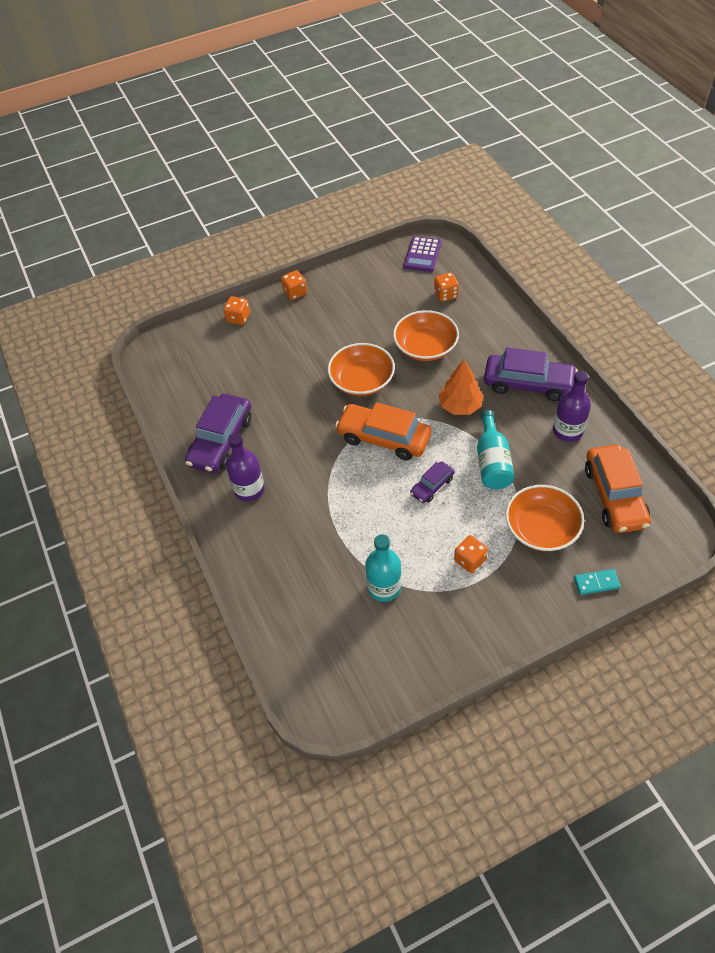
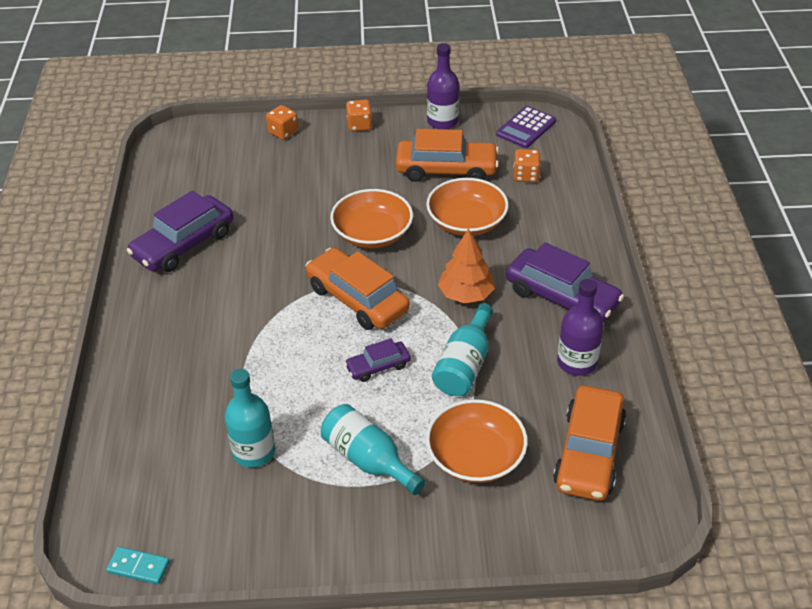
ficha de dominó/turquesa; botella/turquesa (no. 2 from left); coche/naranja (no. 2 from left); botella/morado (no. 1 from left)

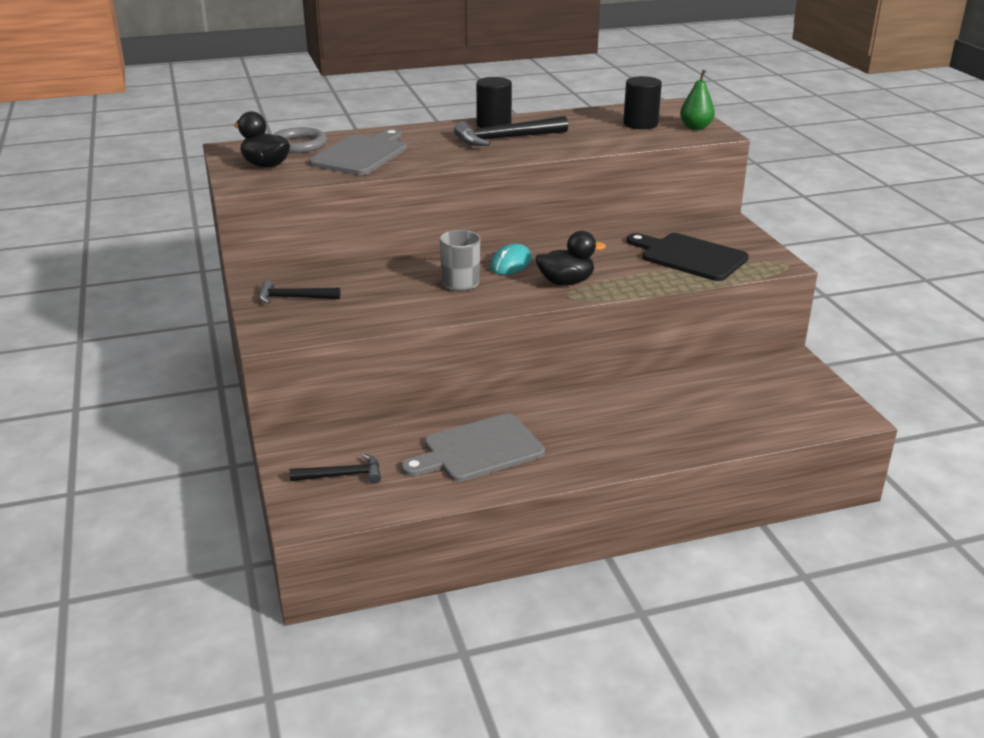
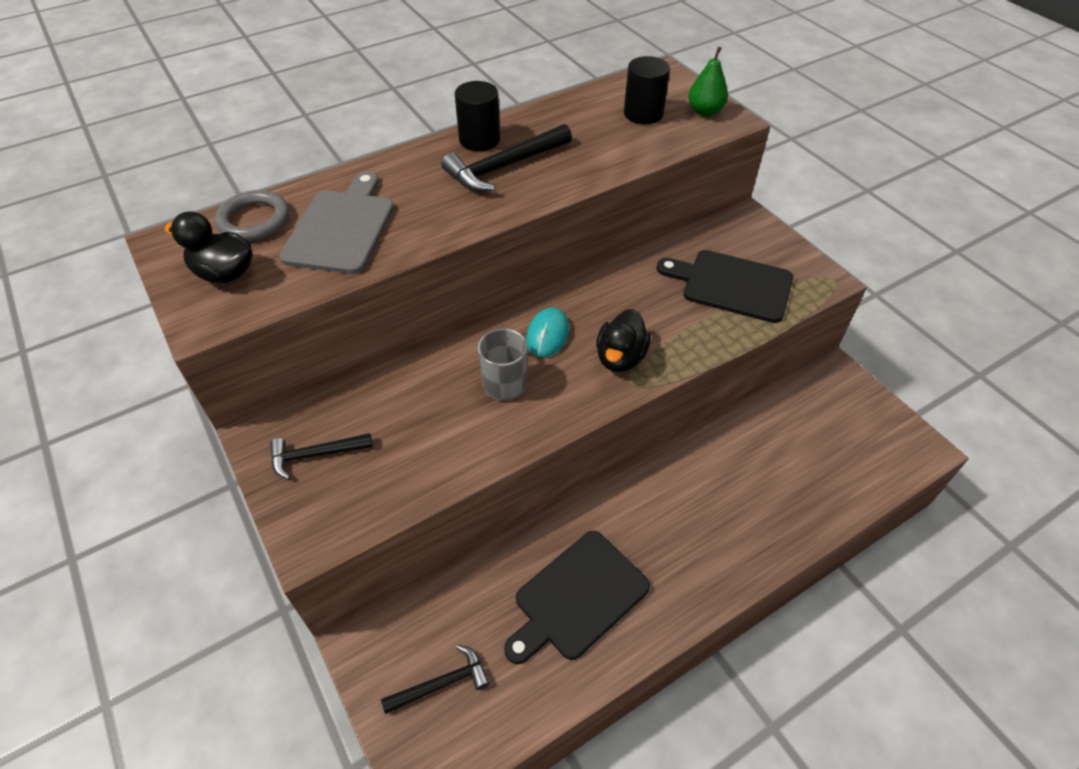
tabla de cortar/negro (no. 1 from left); pato/negro (no. 2 from left)

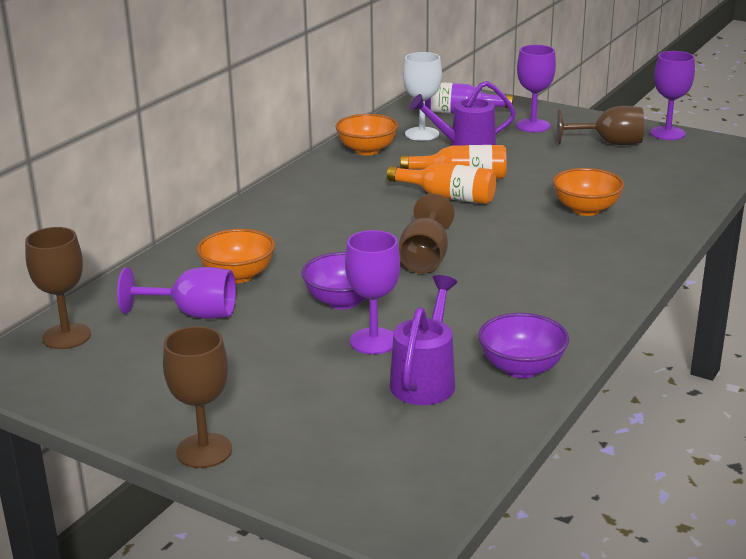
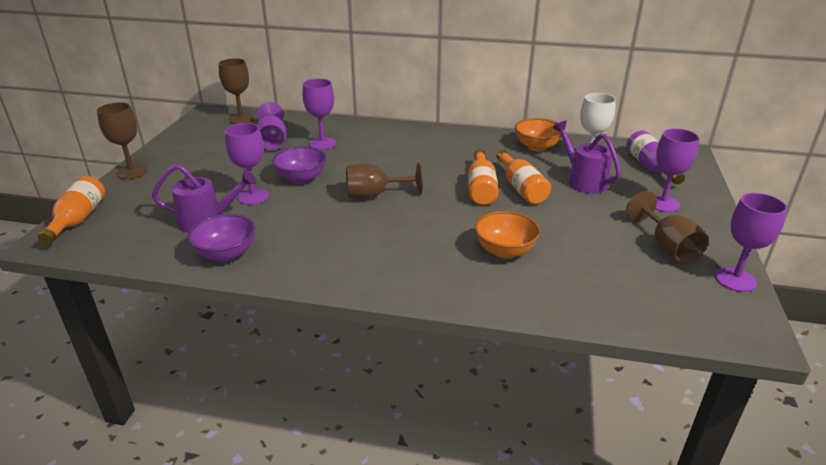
botella/naranja (no. 1 from left); copa/morado (no. 3 from left)

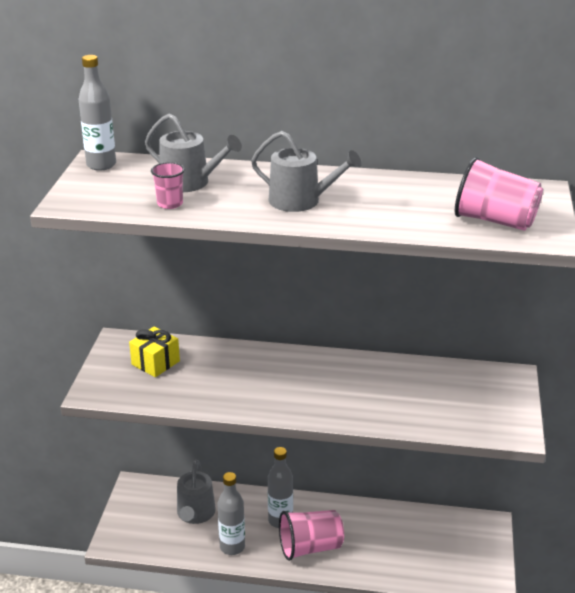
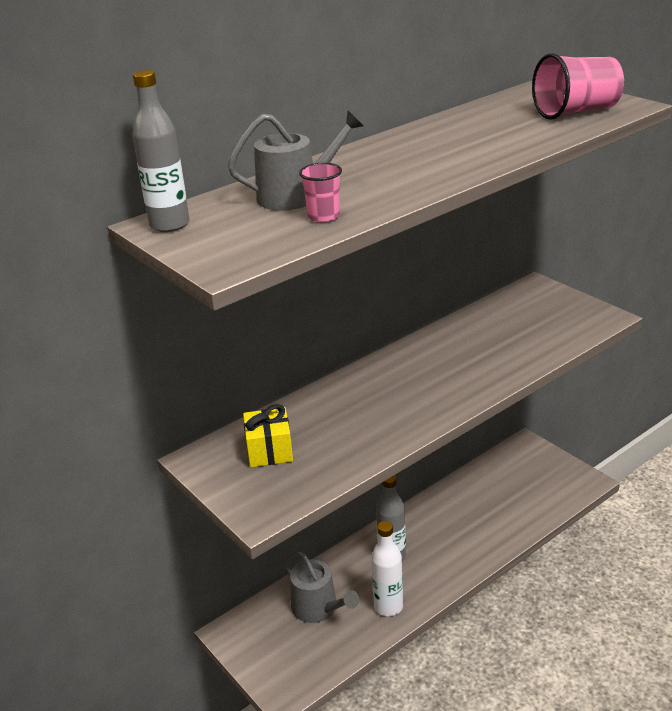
botella/blanco; regadera/gris (no. 3 from left in the first image); vaso/rosa (no. 2 from left in the first image)

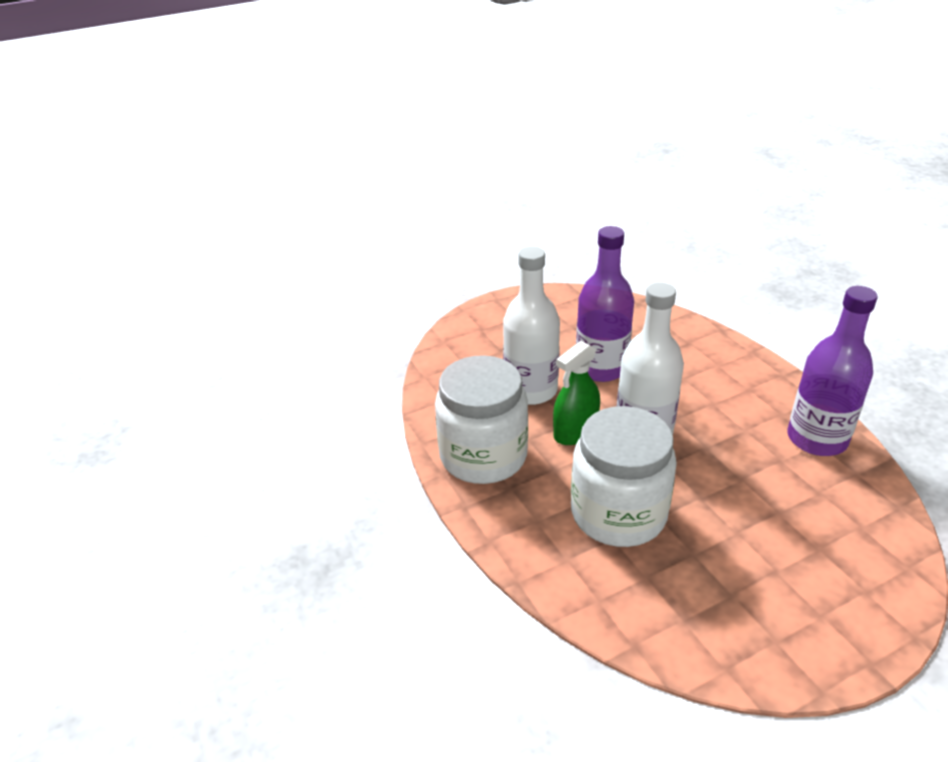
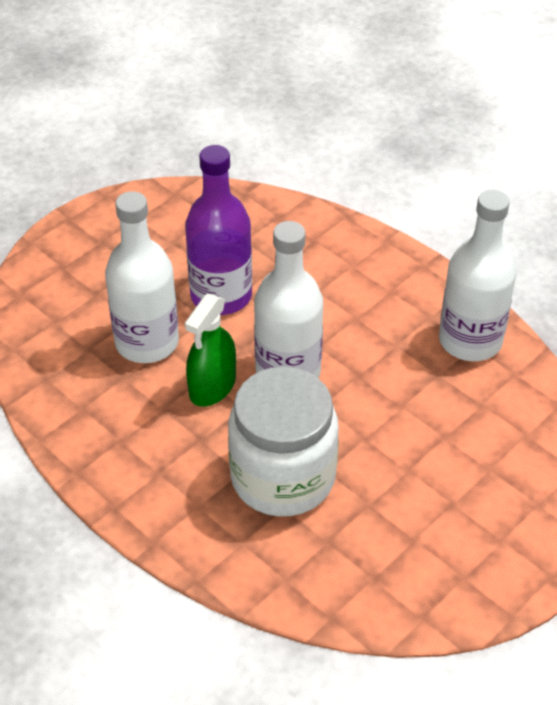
botella/blanco (no. 3 from left); tarro/blanco (no. 1 from left in the first image)

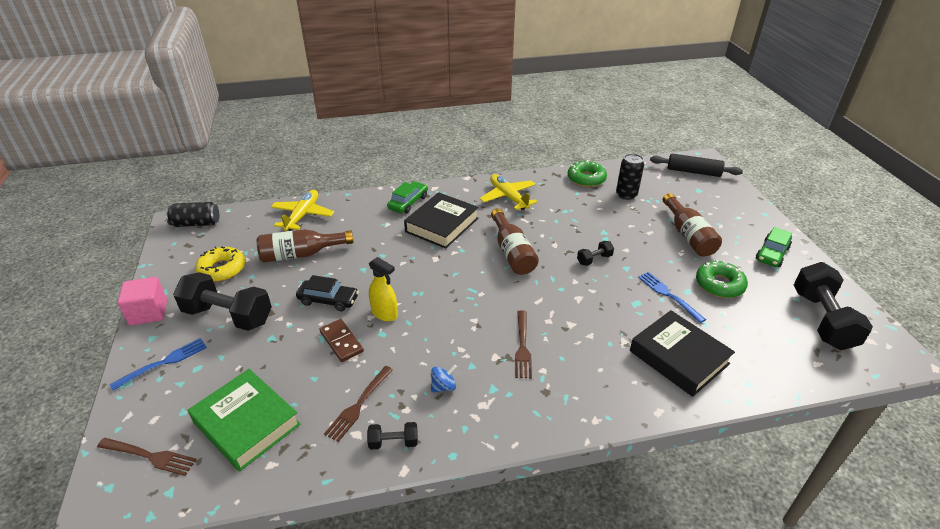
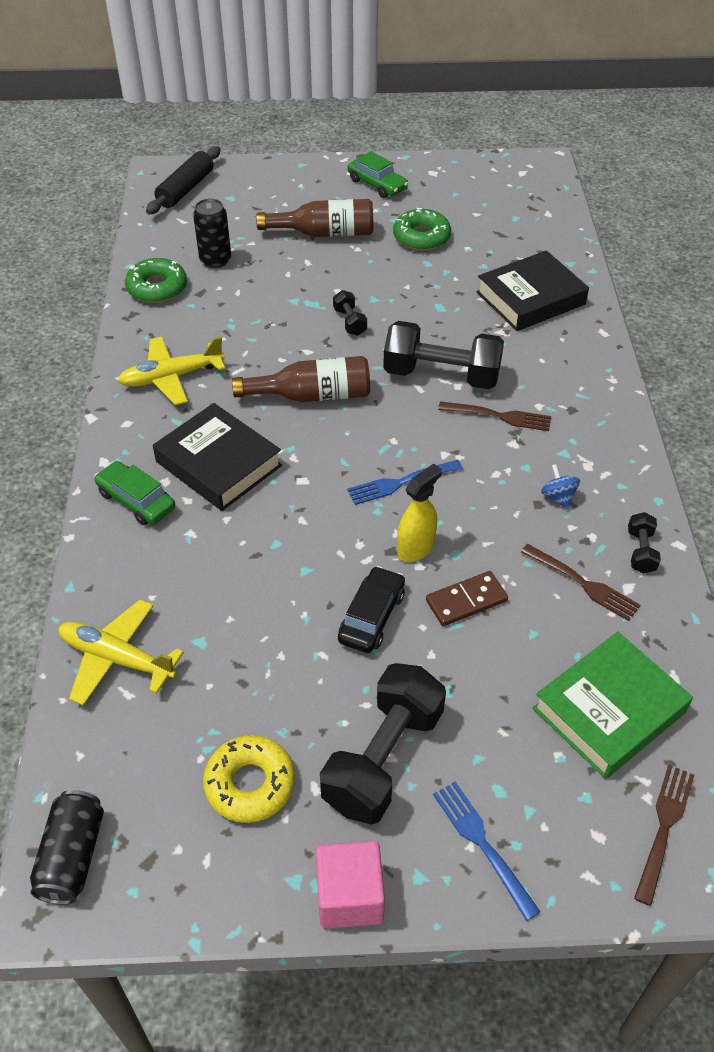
tenedor/azul (no. 1 from left); mancuerna/negro (no. 3 from left); botella/marrón (no. 1 from left in the first image)

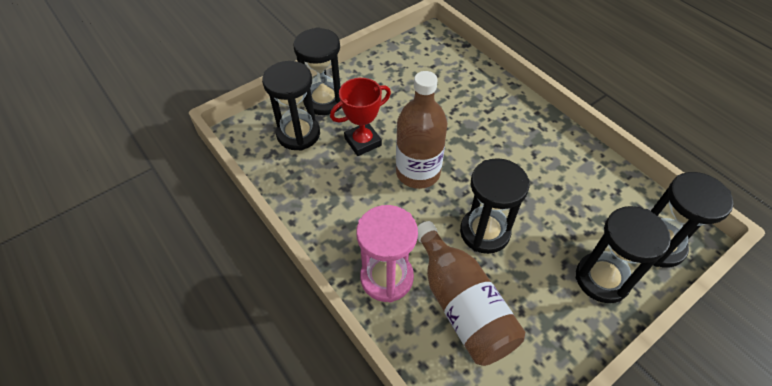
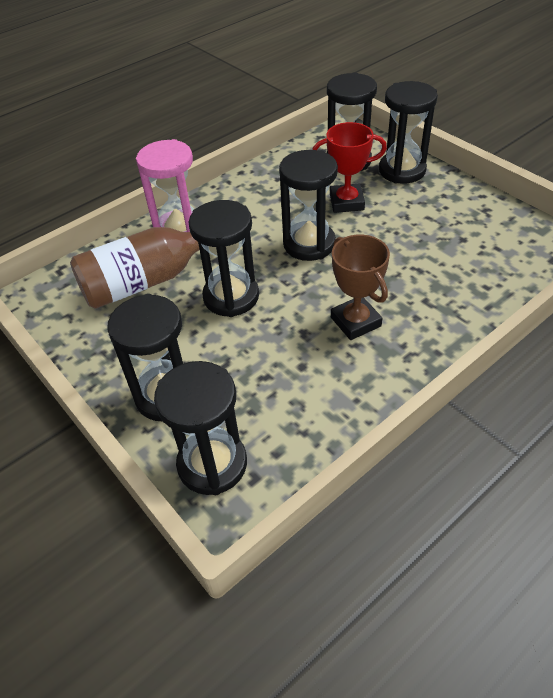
reloj de arena/negro (no. 4 from left); trofeo/rojo; trofeo/marrón

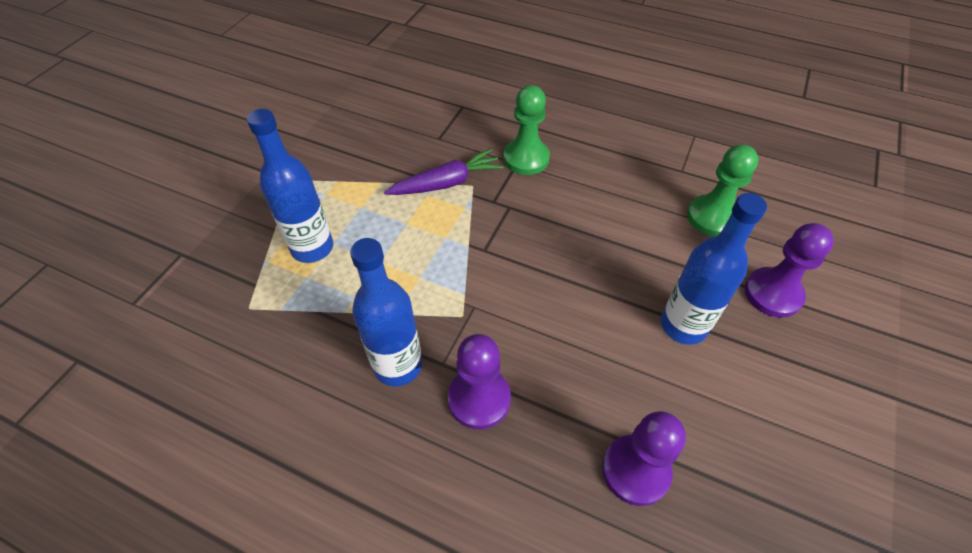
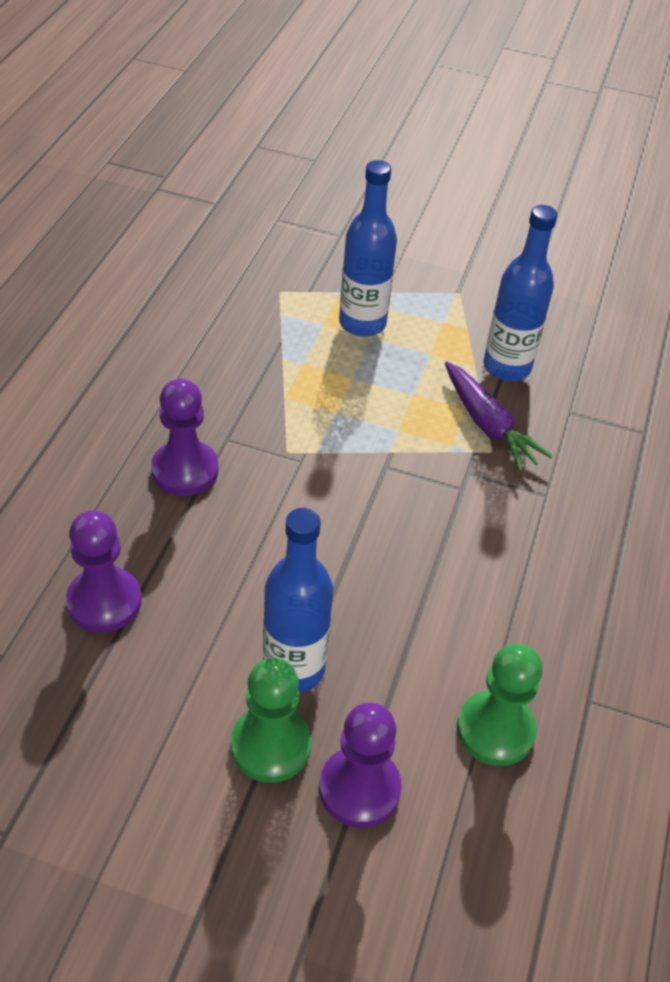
peón/verde (no. 1 from left); botella/azul (no. 3 from left)

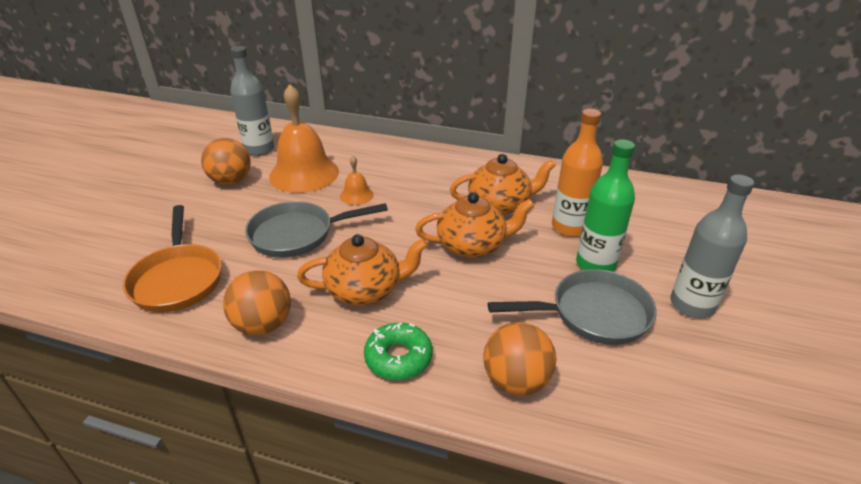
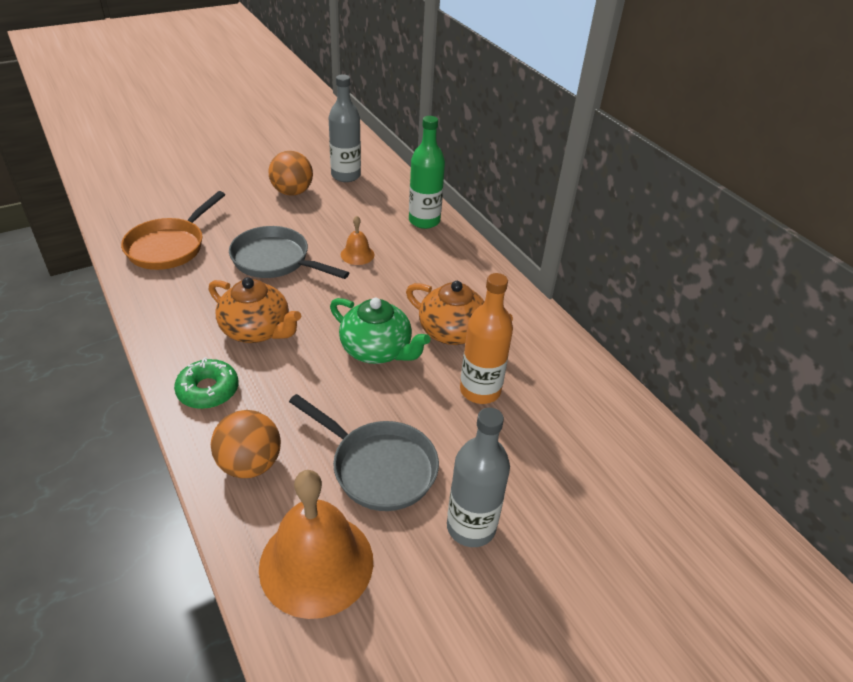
campana/naranja (no. 1 from left); tetera/verde; botella/verde; pelota/naranja (no. 2 from left in the first image)

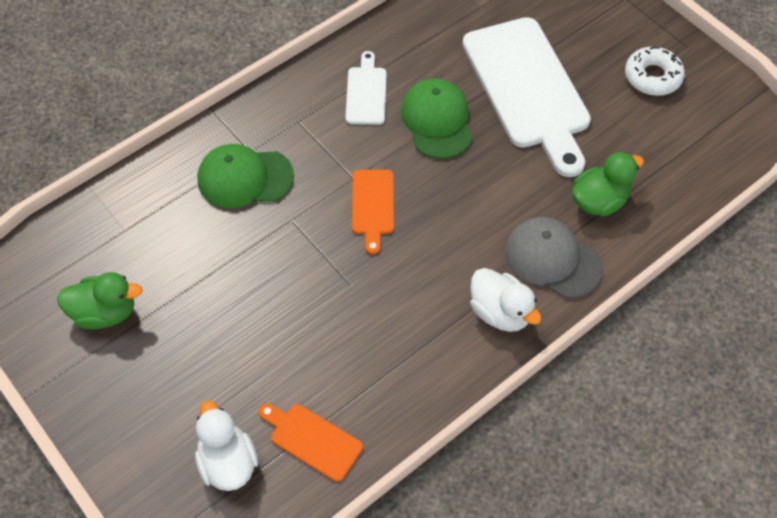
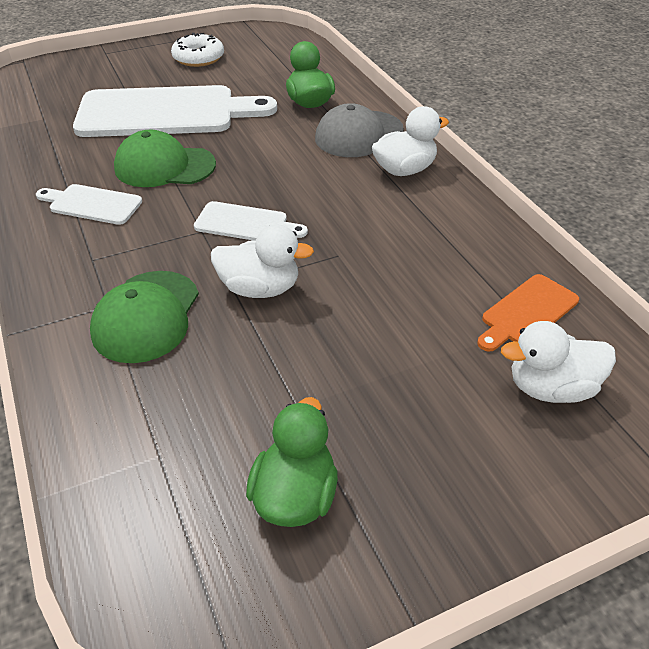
tabla de cortar/blanco (no. 3 from left); pato/blanco (no. 1 from left)

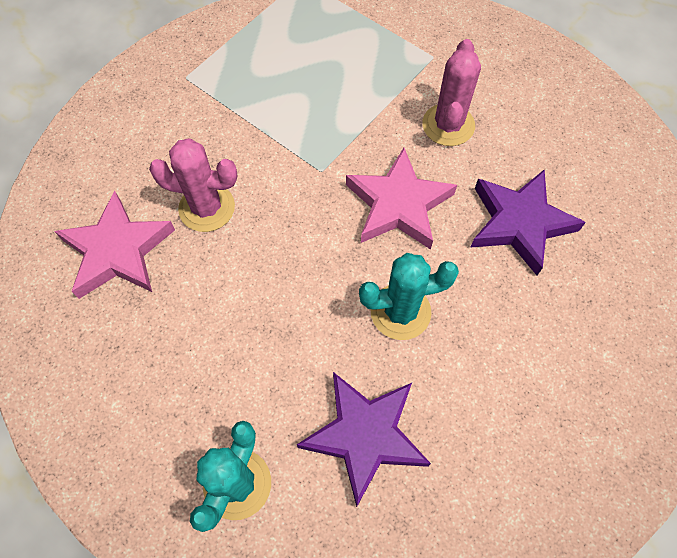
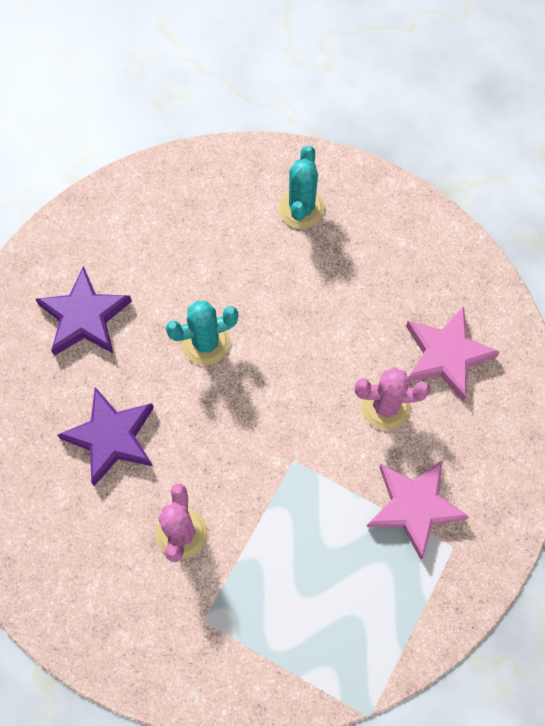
estrella/morado (no. 1 from left); estrella/rosa (no. 1 from left)

